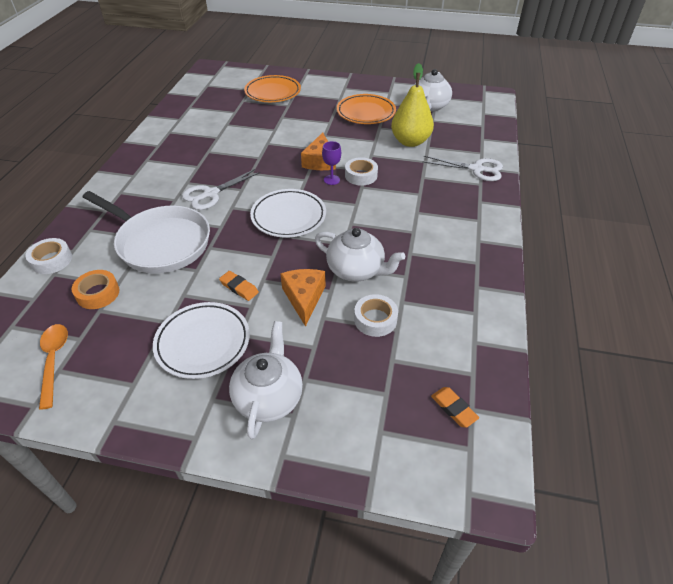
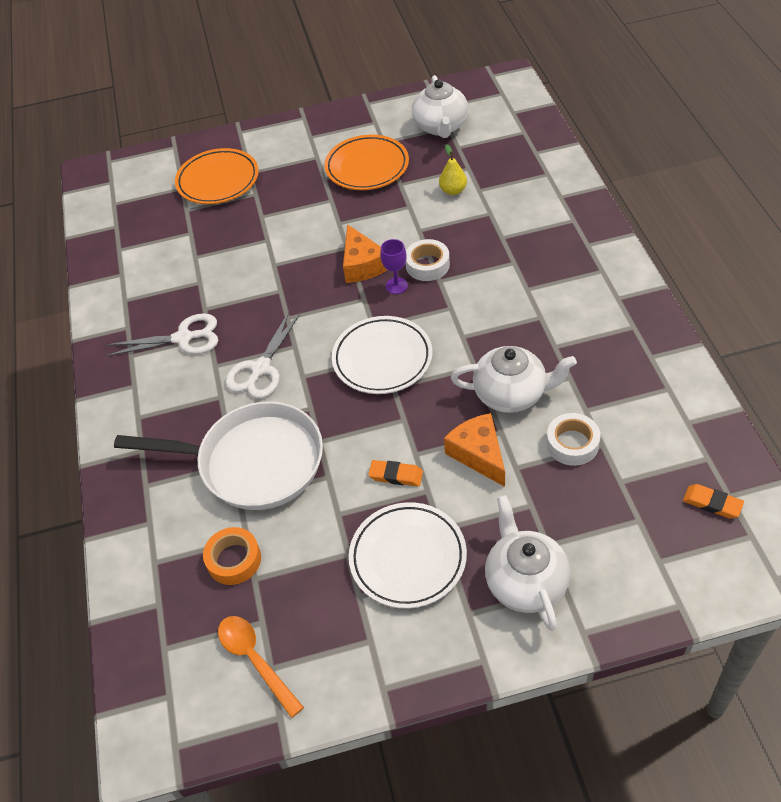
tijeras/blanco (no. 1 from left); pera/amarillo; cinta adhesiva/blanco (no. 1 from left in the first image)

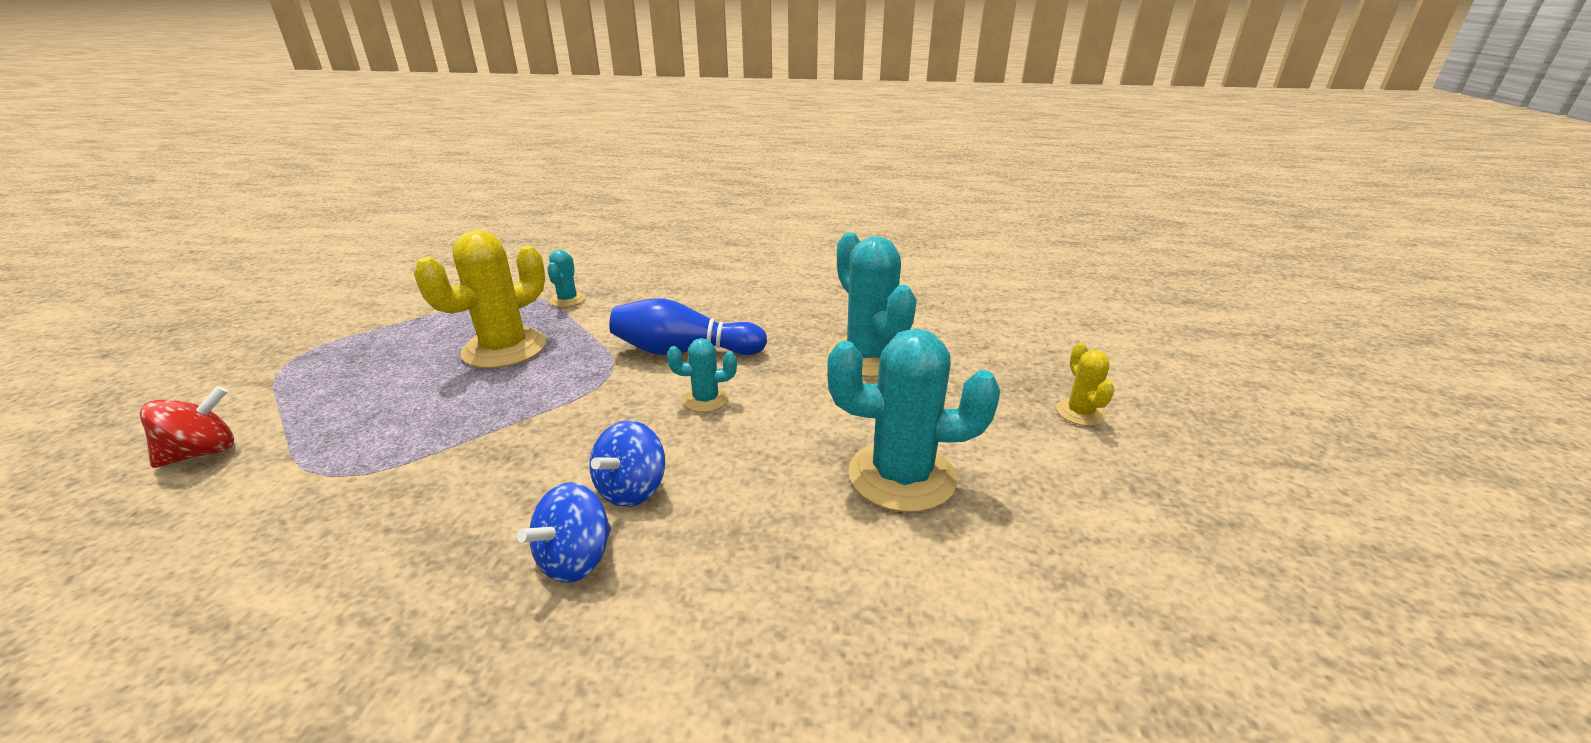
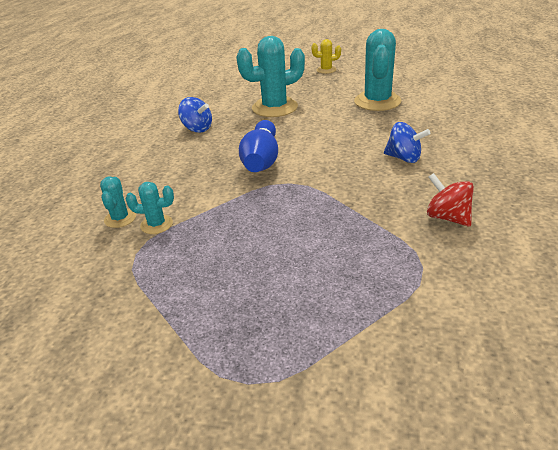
cactus/turquesa (no. 1 from left); peonza/azul (no. 1 from left); peonza/rojo; cactus/amarillo (no. 1 from left in the first image)

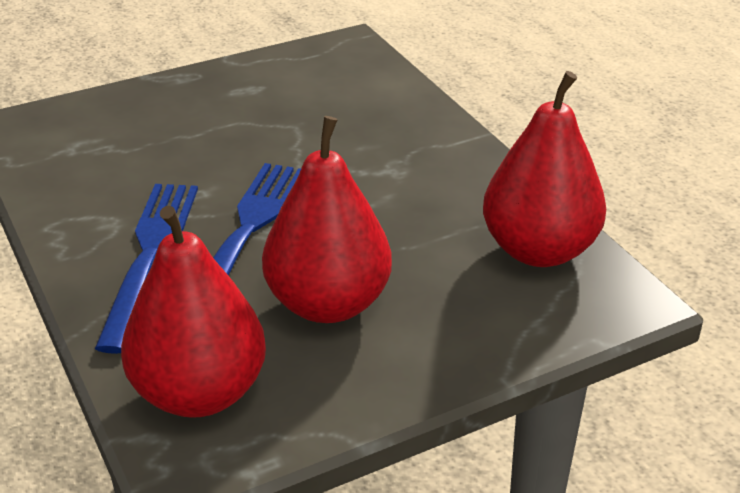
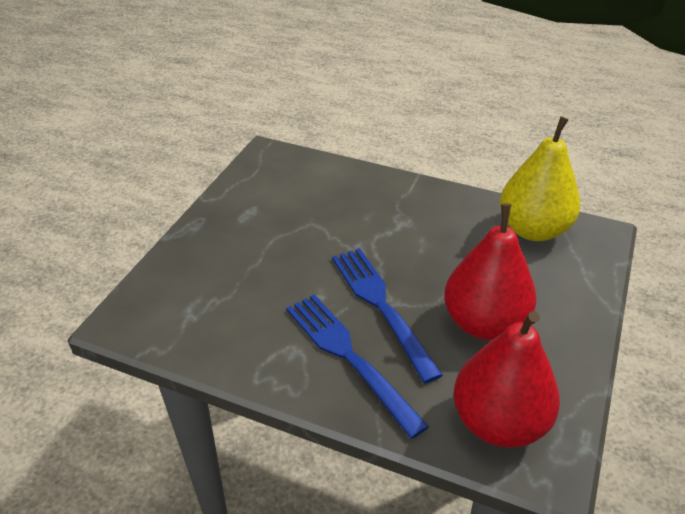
pera/amarillo

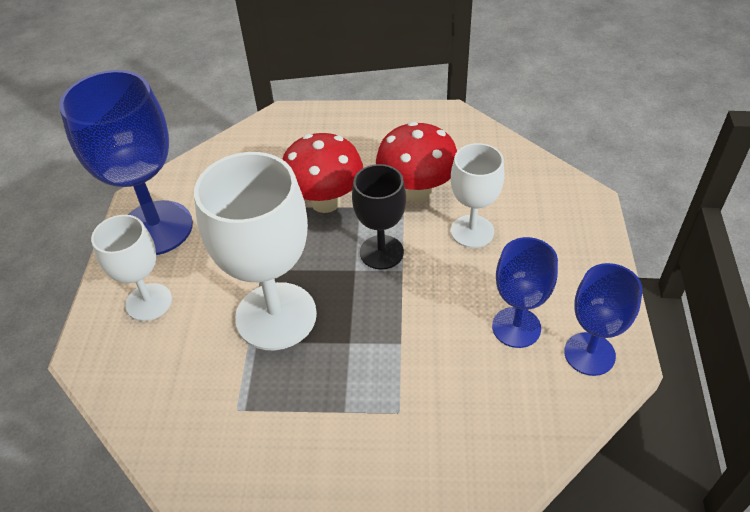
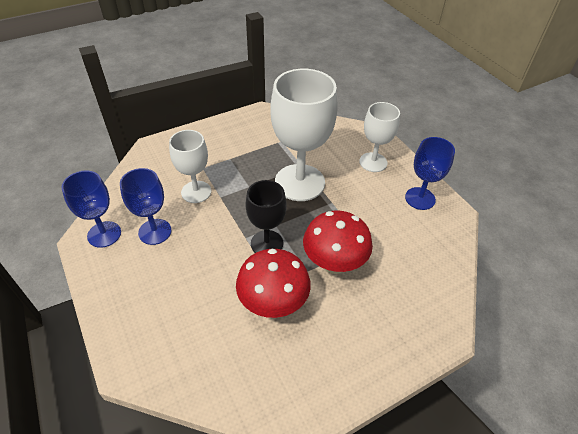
copa/blanco (no. 1 from left); copa/azul (no. 3 from left)

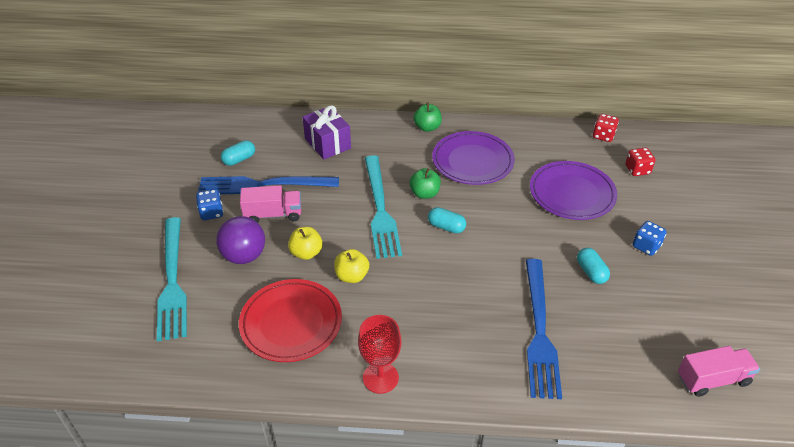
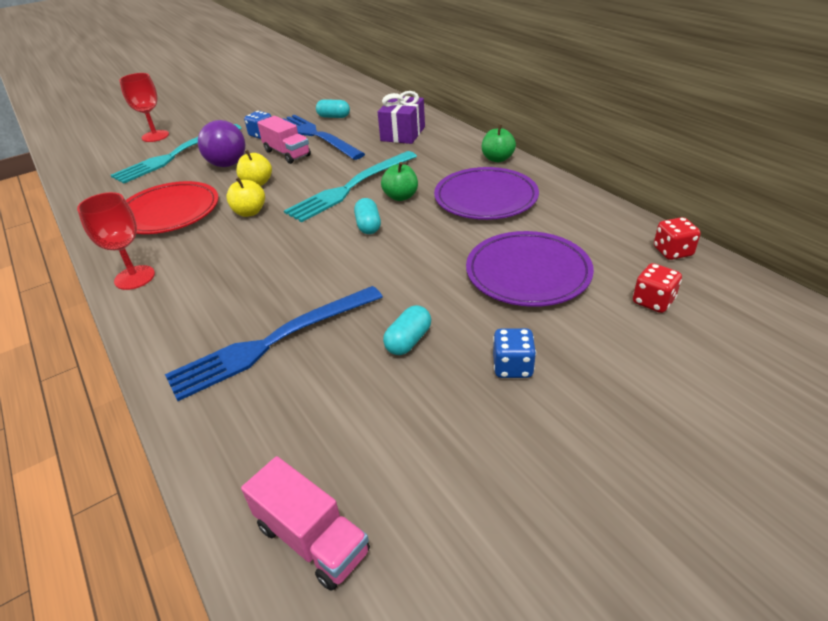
copa/rojo (no. 2 from left)

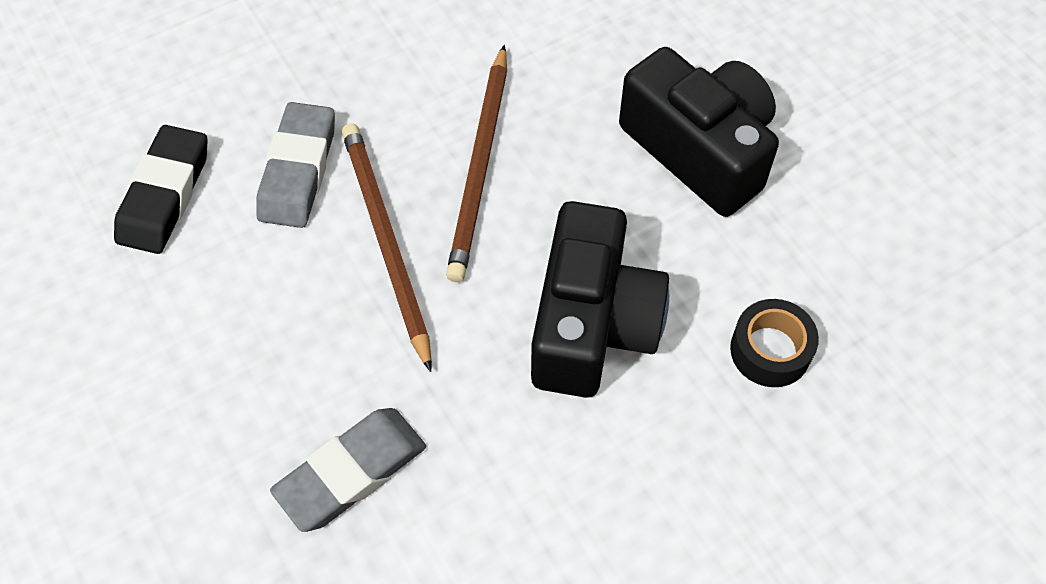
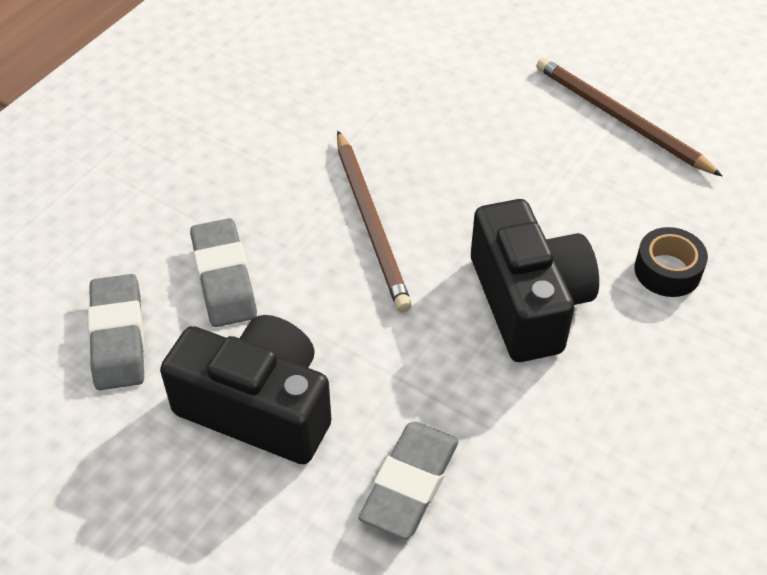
goma de borrar/gris (no. 1 from left); cámara/negro (no. 1 from left); lápiz/marrón (no. 2 from left)

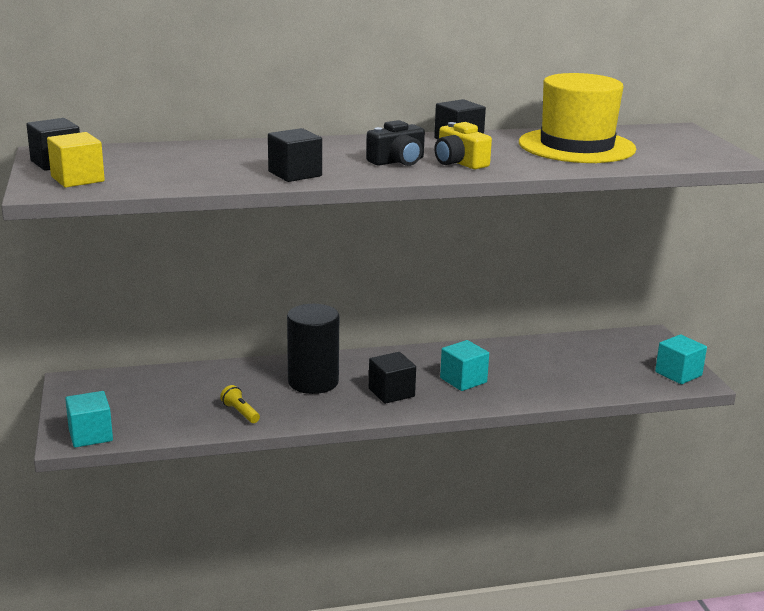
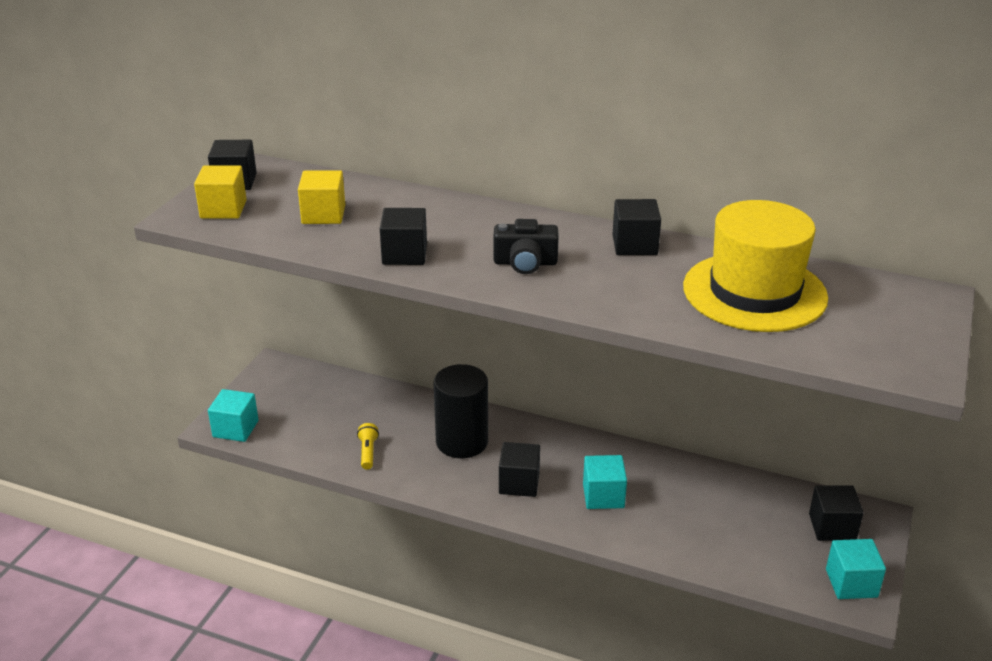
cubo/amarillo (no. 2 from left); cubo/negro (no. 5 from left); cámara/amarillo

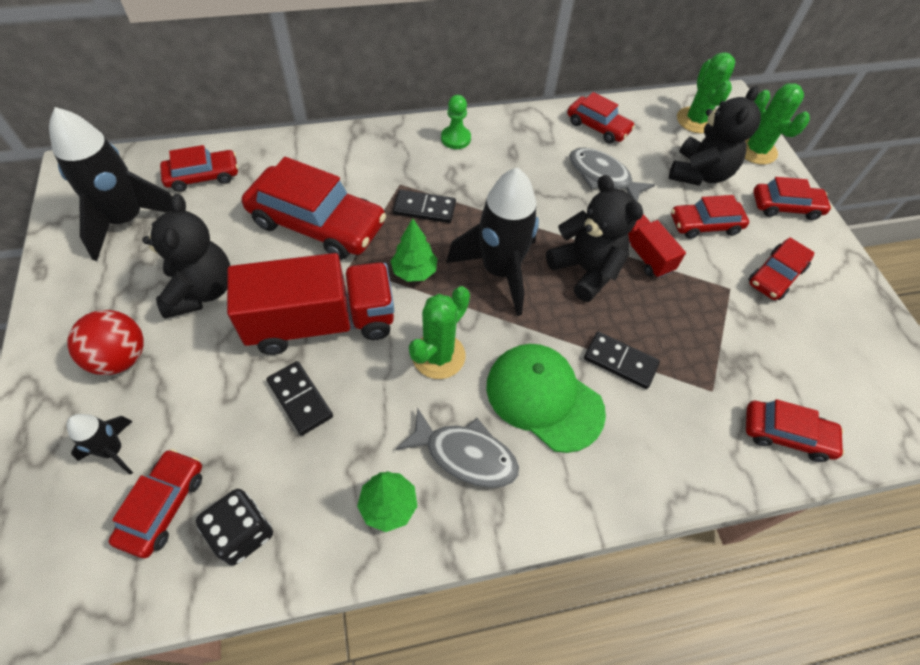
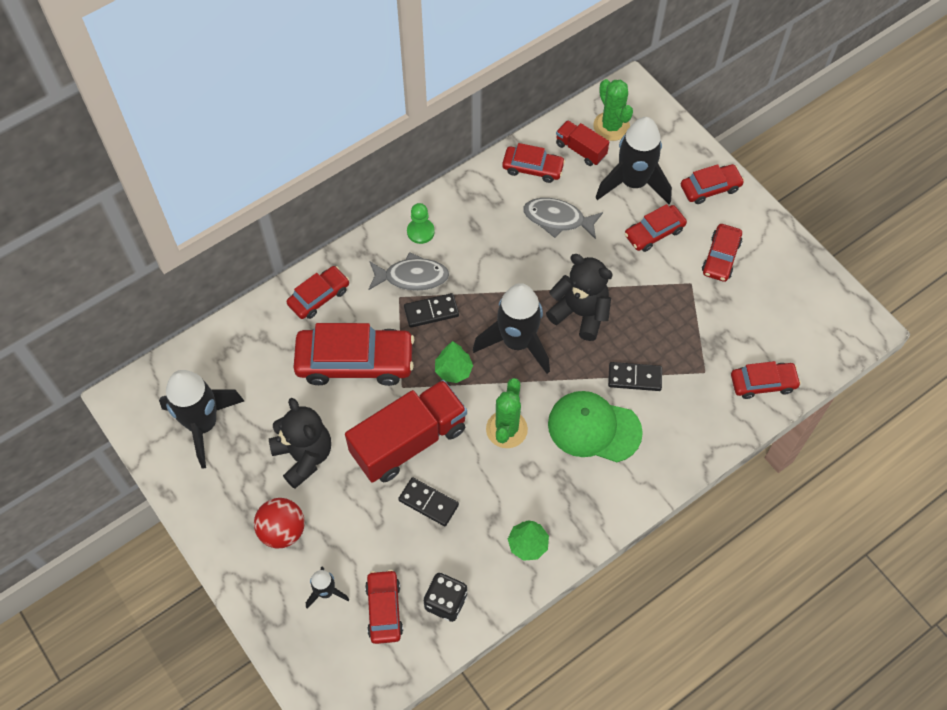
coche/rojo (no. 1 from left); pez/gris (no. 1 from left); camión/rojo (no. 2 from left); cohete/negro (no. 4 from left); cactus/verde (no. 3 from left in the first image)

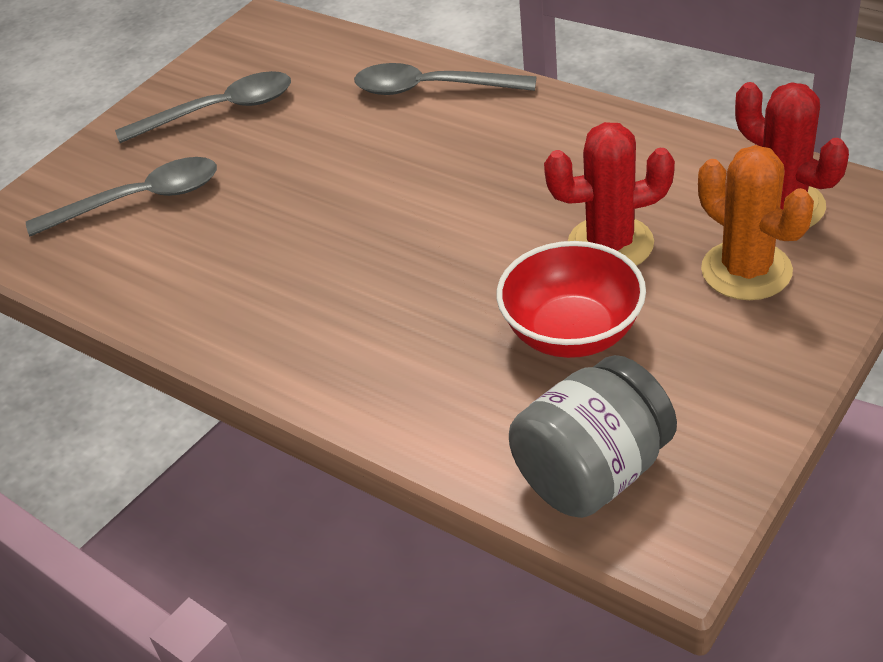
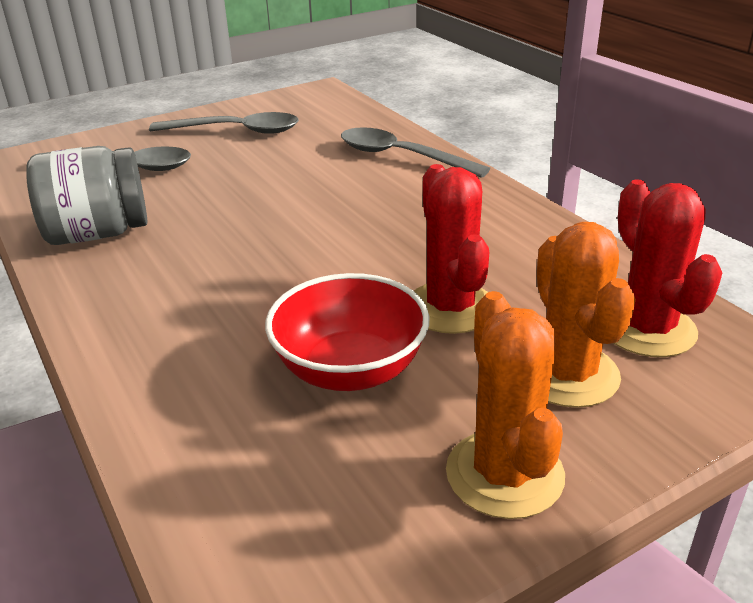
tarro/gris; cactus/rojo (no. 1 from left); cactus/naranja (no. 1 from left)

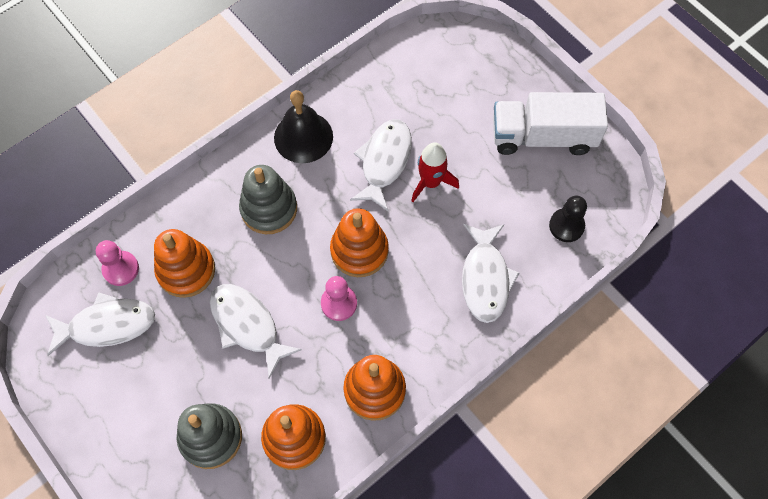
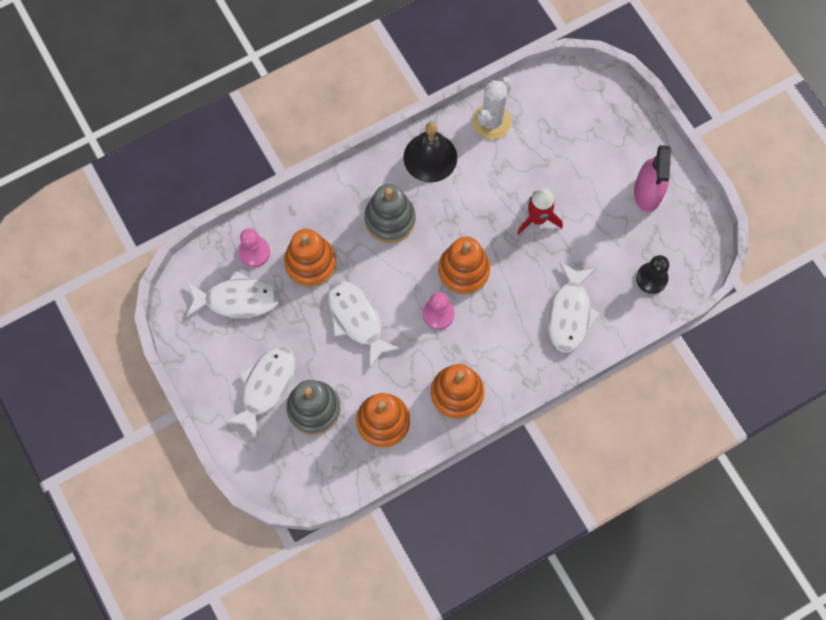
pez/blanco (no. 2 from left); cactus/blanco; pulverizador/rosa

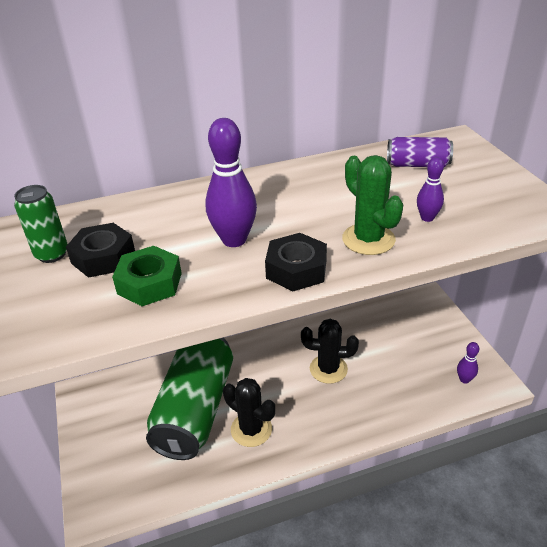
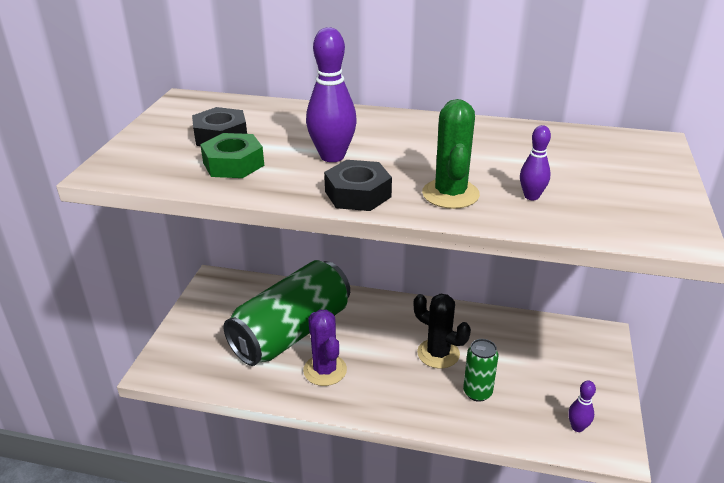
cactus/morado; lata/verde (no. 2 from left); lata/morado

